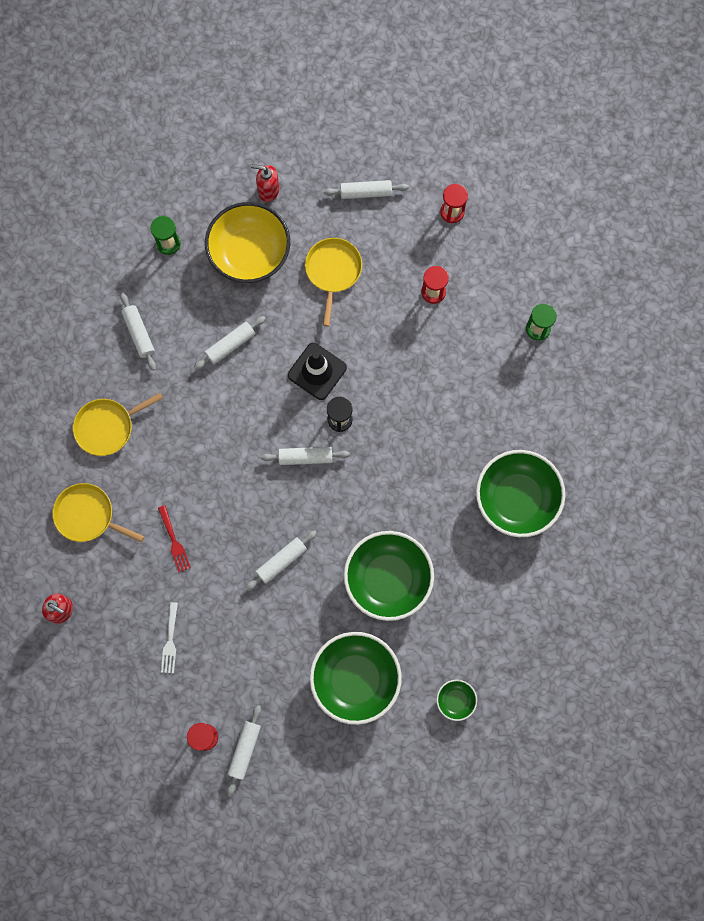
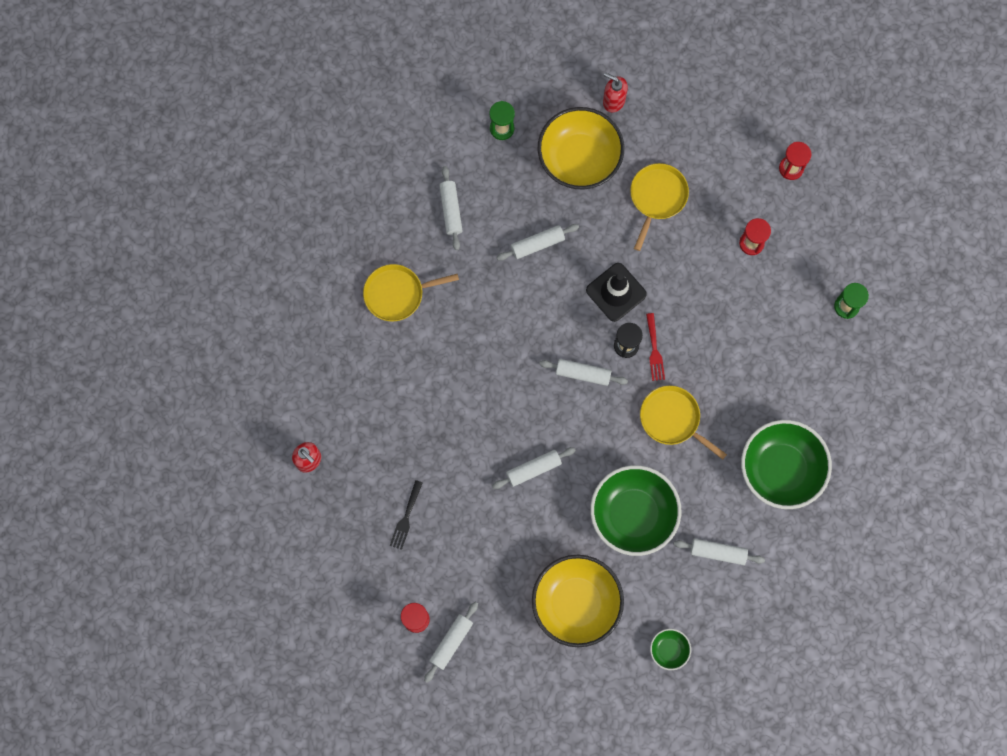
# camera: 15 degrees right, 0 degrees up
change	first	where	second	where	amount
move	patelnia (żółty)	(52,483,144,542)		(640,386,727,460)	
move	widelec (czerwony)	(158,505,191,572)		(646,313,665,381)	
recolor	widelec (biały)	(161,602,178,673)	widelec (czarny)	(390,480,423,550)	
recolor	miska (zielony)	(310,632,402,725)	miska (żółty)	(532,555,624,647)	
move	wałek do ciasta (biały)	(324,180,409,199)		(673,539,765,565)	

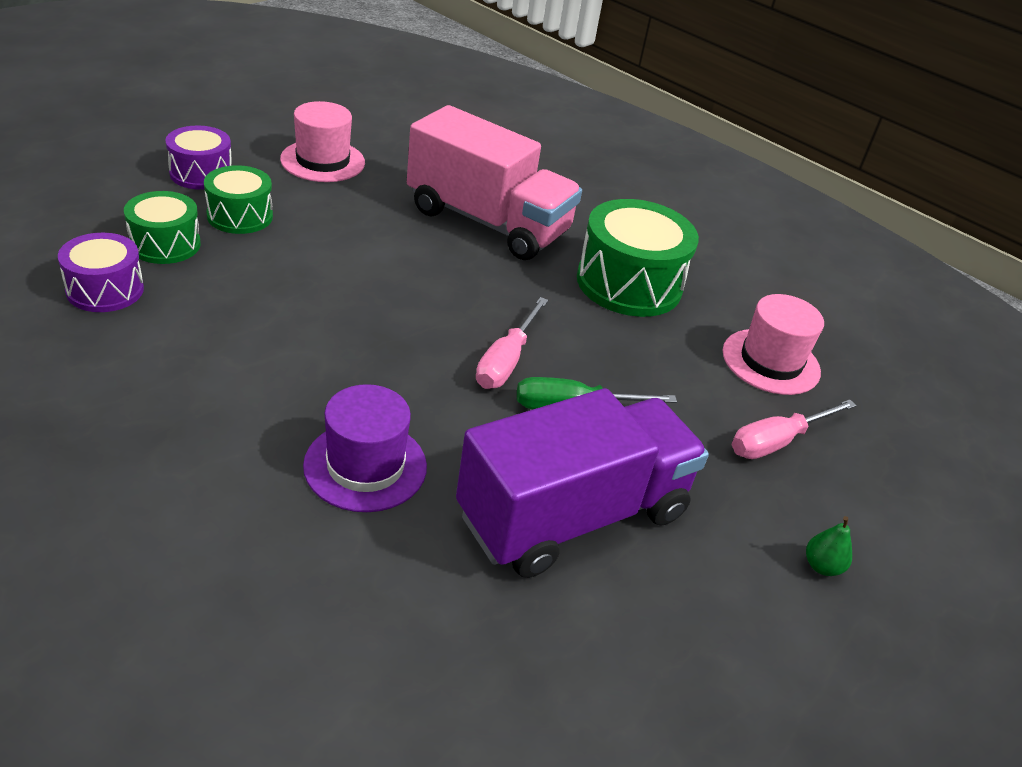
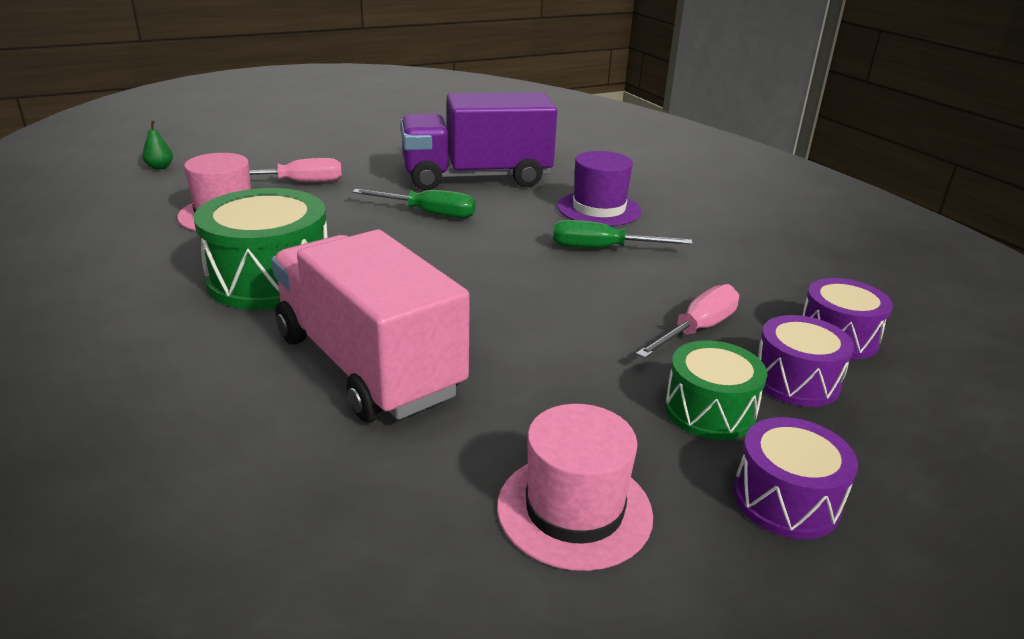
# camera: 155 degrees left, 10 degrees down
change	first	where	second	where	amount
recolor	bęben (zielony)	(124,191,201,264)	bęben (fioletowy)	(758,315,854,407)	
move	śrubokręt (różowy)	(476,297,548,389)		(636,284,739,359)	
move	gruszka (zielony)	(806,516,852,576)		(142,120,173,170)	
insert			śrubokręt (zielony)	(553,220,693,248)	

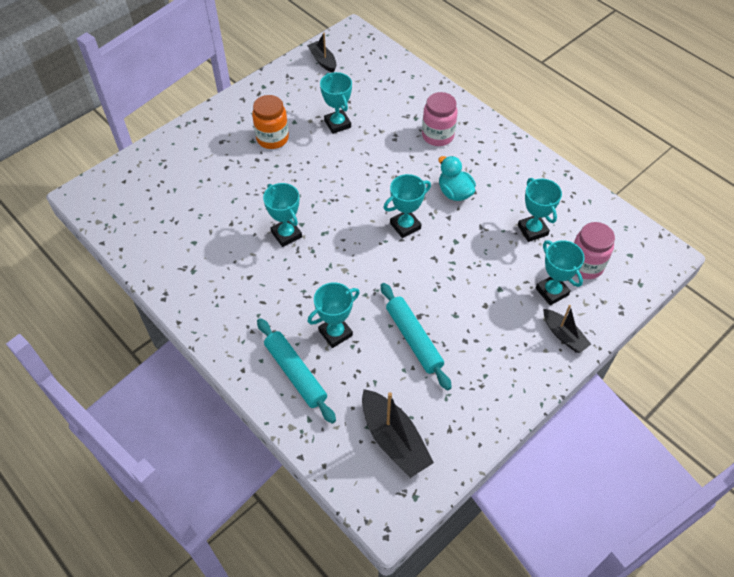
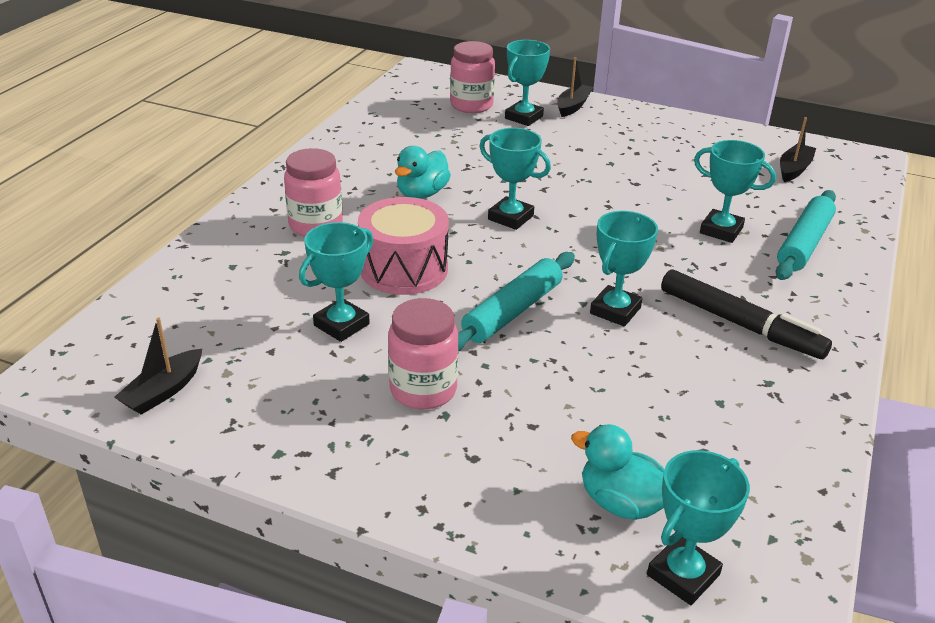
# camera: 115 degrees left, 20 degrees down
change	first	where	second	where	amount
recolor	słoik (pomarańczowy)	(252,95,289,149)	słoik (różowy)	(388,298,459,410)	
resize	łódka (czarny)	(362,389,434,478)		(780,117,816,182)	x0.62
move	wałek do ciasta (turkusowy)	(381,283,452,390)		(458,252,575,351)	
move	puchar (turkusowy)	(518,178,562,242)		(647,450,750,605)	
insert			bęben (różowy)	(358,197,449,295)	
insert			kaczka (turkusowy)	(571,424,664,520)	
insert			flamaster (czarny)	(661,269,832,359)	

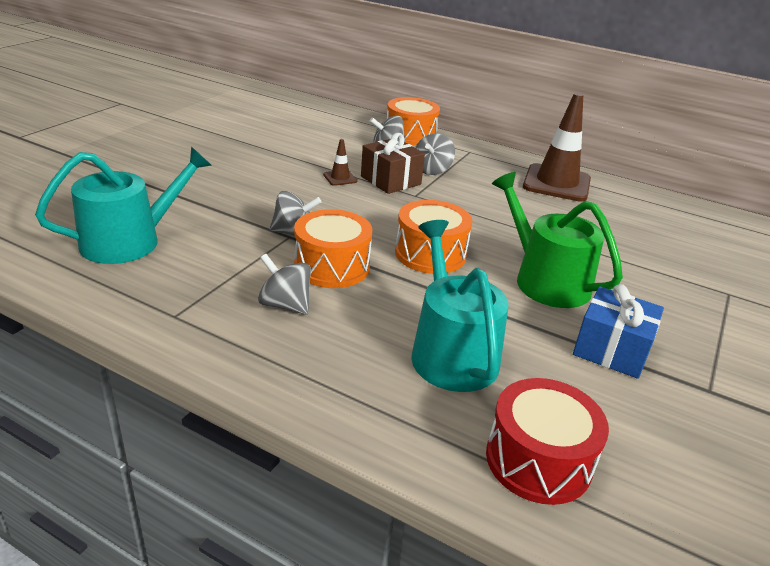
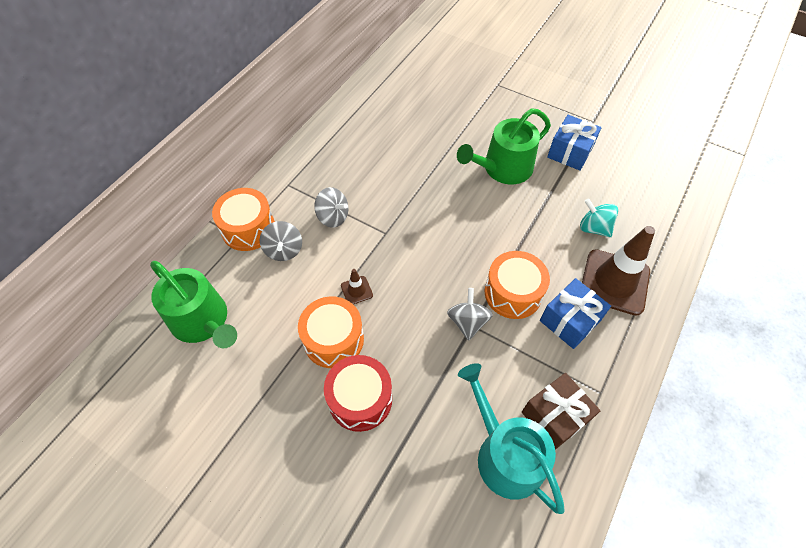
# camera: 85 degrees left, 25 degrees up
change	first	where	second	where	amount
replace	bączek (szary)	(258,254,311,315)	prezent (niebieski)	(540,278,611,349)	
move	prezent (brązowy)	(361,133,425,194)		(522,373,601,450)	
move	bęben (pomarańczowy)	(395,200,472,274)		(298,296,364,368)	
replace	konewka (turkusowy)	(411,220,509,392)	bączek (turkusowy)	(580,198,618,237)	
move	bęben (czerwony)	(486,378,609,505)		(324,355,392,432)	
move	pachołek (brązowy)	(523,93,591,202)		(582,226,655,316)	
insert			konewka (zielony)	(150,261,237,348)	

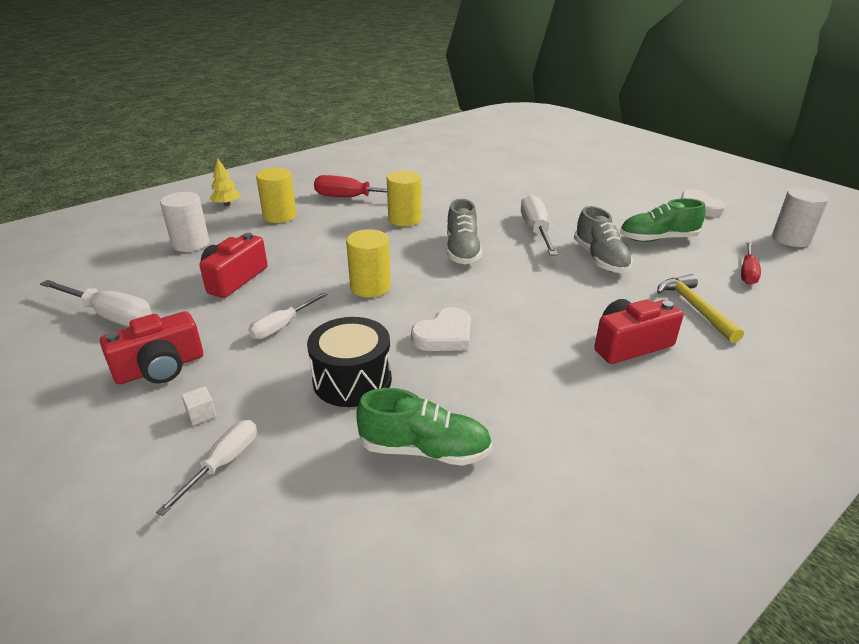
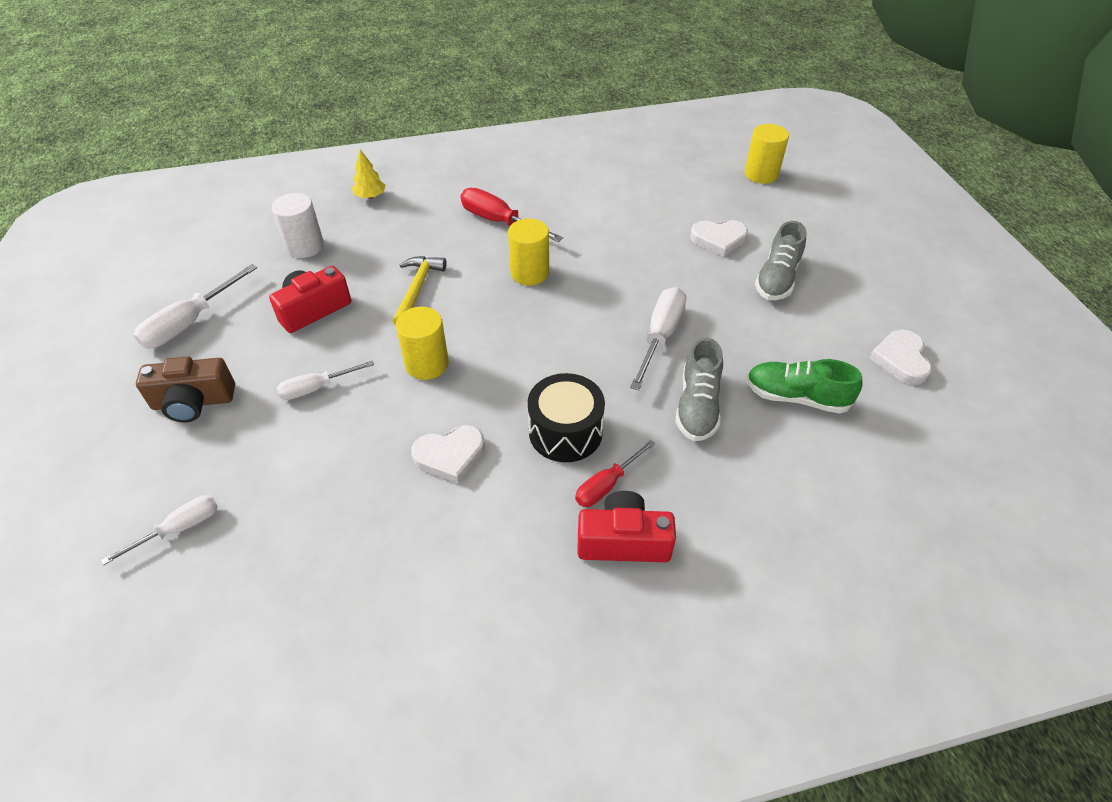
# camera: 25 degrees right, 15 degrees up
change	first	where	second	where	amount
rotate	śrubokręt (biały)	(40,280,152,327)		(133,264,257,348)	75 degrees clockwise
recolor	aparat fotograficzny (czerwony)	(100,311,203,384)	aparat fotograficzny (brązowy)	(136,356,235,422)	
delete	sześcian (biały)	(181,386,217,425)			
move	walec (żółty)	(256,168,297,223)		(745,124,789,184)	
move	bęben (czarny)	(307,317,392,407)		(528,373,605,462)	
delete	but (zielony)	(357,388,493,466)			
move	but (szary)	(447,199,482,264)		(755,221,806,300)	
move	młotek (żółty)	(657,274,744,343)		(393,256,447,326)	
move	śrubokręt (czerwony)	(741,242,761,285)		(575,440,655,507)	
delete	walec (biały)	(772,188,829,247)			
insert			serce (biały)	(690,220,748,257)	

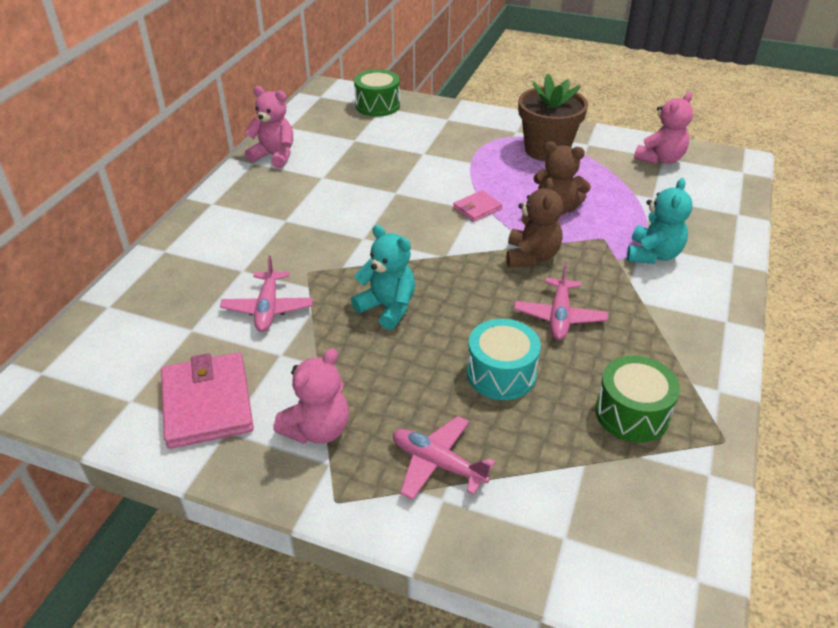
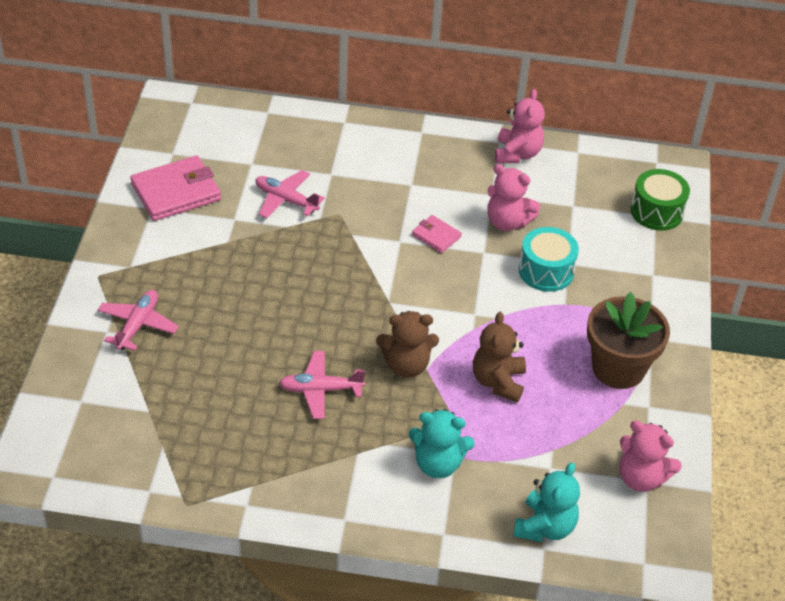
# camera: 75 degrees right, 5 degrees up
change	first	where	second	where	amount
rotate	samolot (różowy)	(220,256,313,332)		(255,170,325,218)	45 degrees clockwise
move	miś (różowy)	(273,348,349,444)		(487,164,540,231)	
move	miś (turkusowy)	(351,225,415,330)		(513,463,580,542)	
move	portfel (różowy)	(453,190,502,222)		(412,215,462,253)	
move	bęben (turkusowy)	(467,319,541,400)		(519,227,579,292)	
delete	bęben (zielony)	(595,356,680,443)			

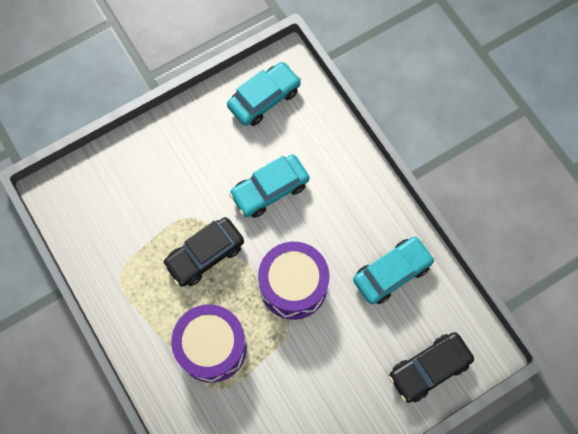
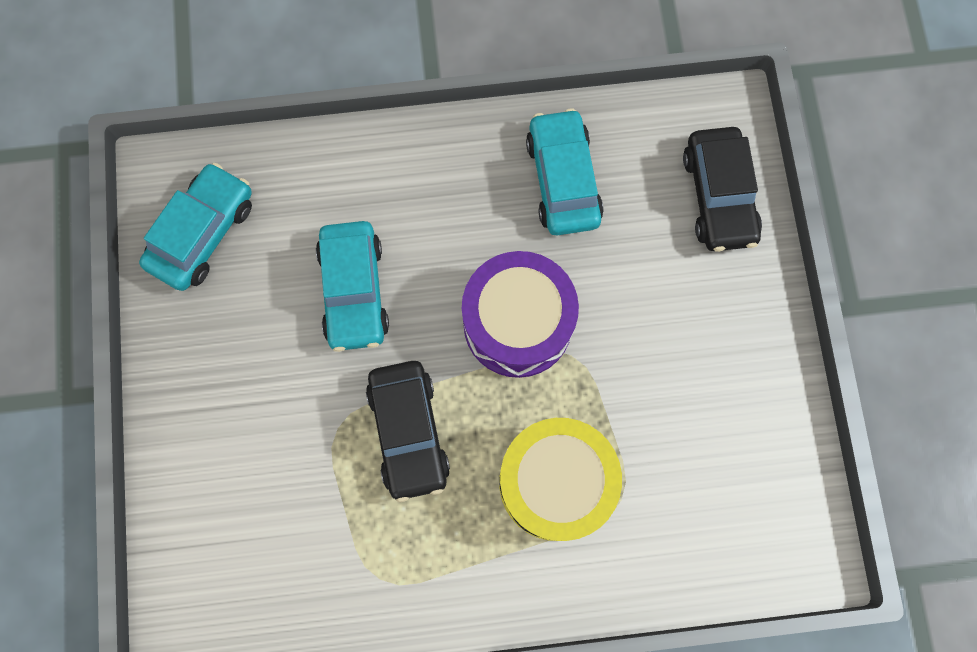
# camera: 65 degrees left, 5 degrees up
change	first	where	second	where	amount
recolor	bęben (fioletowy)	(171,304,247,383)	bęben (żółty)	(499,418,622,541)	
rotate	samochód (turkusowy)	(227,62,301,126)		(139,163,252,291)	45 degrees clockwise

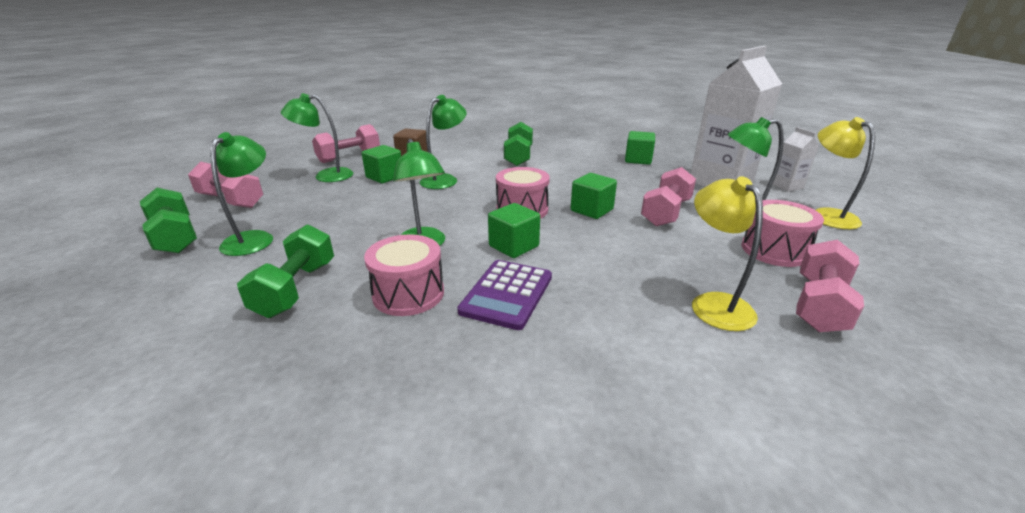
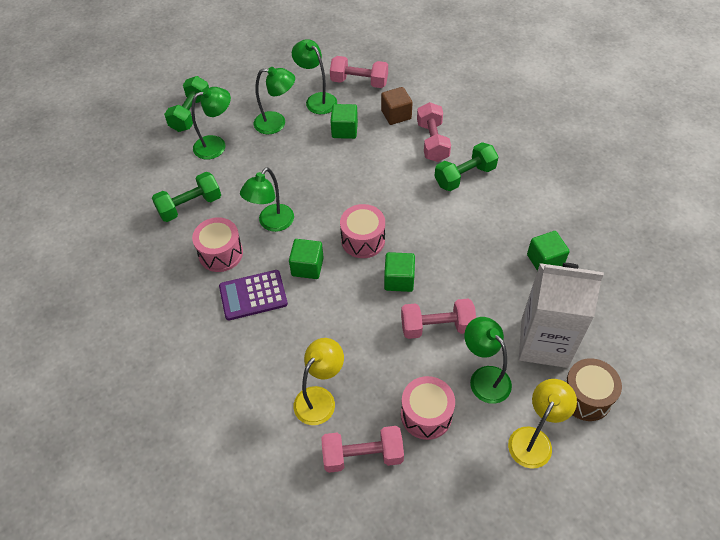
# camera: 55 degrees right, 25 degrees up
change	first	where	second	where	amount
move	hantel (różowy)	(188,161,263,208)		(417,102,451,162)	
move	lampka (zielony)	(420,95,467,189)		(254,67,295,134)	
replace	karton mleka (biały)	(772,127,819,191)	bęben (brązowy)	(565,358,622,421)	

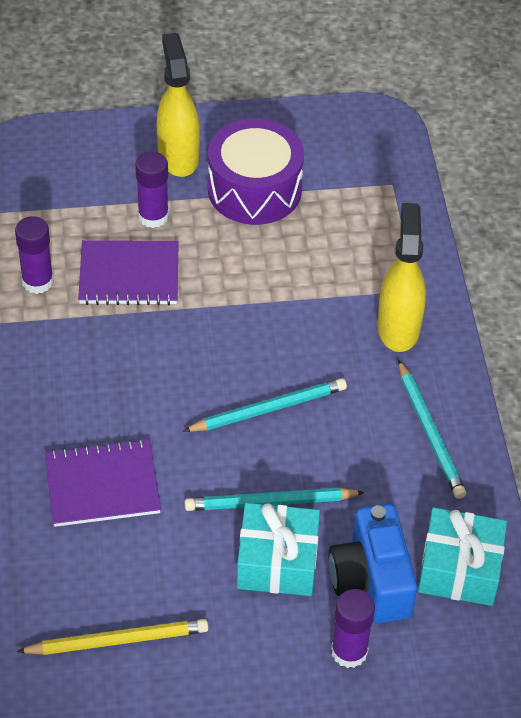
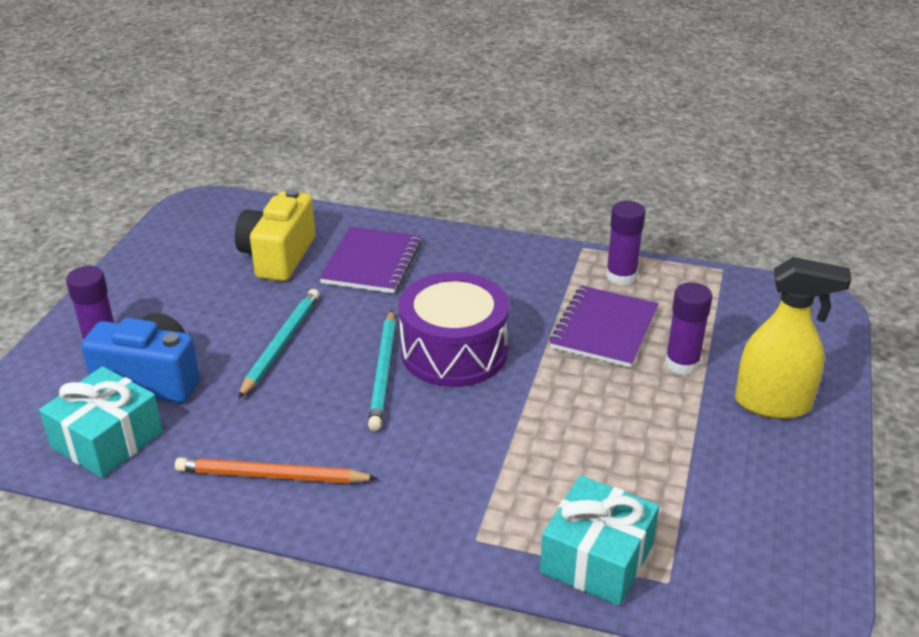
# camera: 115 degrees right, 15 degrees down
change	first	where	second	where	amount
delete	ołówek (żółty)	(17,619,209,655)			
move	bęben (fioletowy)	(208,118,304,225)		(399,272,509,387)	
move	prezent (turkusowy)	(237,503,320,596)		(540,475,659,606)	
delete	spryskiwacz (żółty)	(377,203,426,352)			
recolor	ołówek (turkusowy)	(398,360,466,499)	ołówek (pomarańczowy)	(175,458,378,484)	
insert			aparat fotograficzny (żółty)	(235,188,315,281)	

